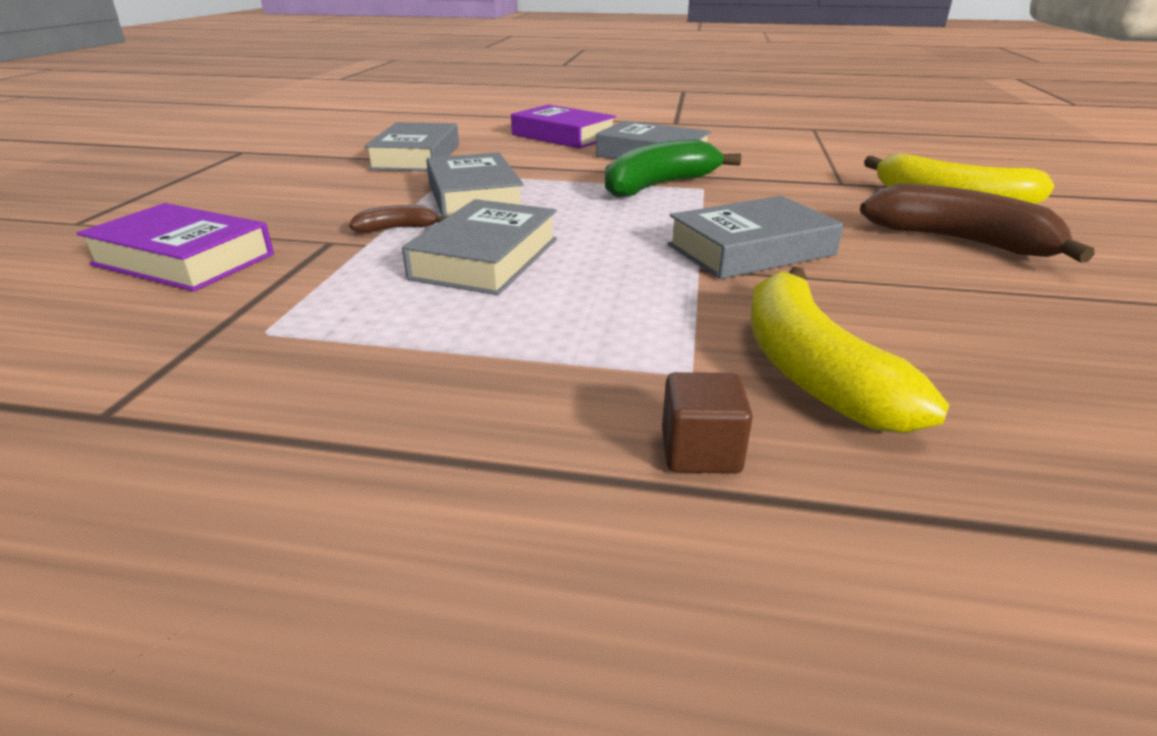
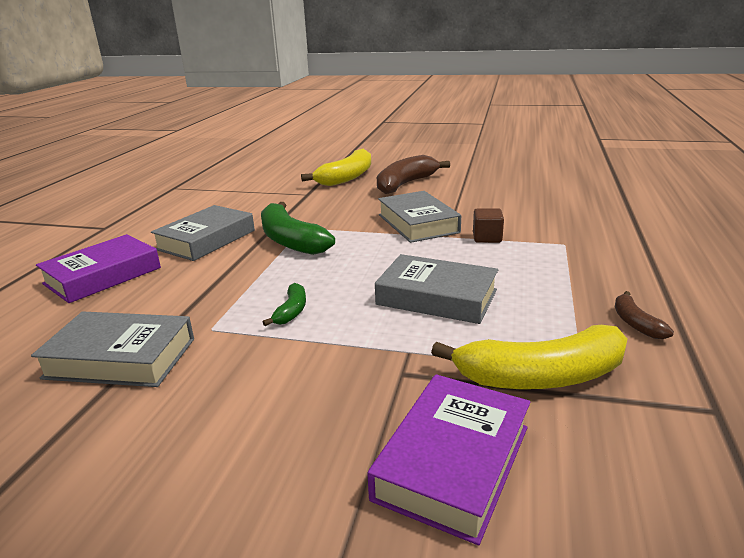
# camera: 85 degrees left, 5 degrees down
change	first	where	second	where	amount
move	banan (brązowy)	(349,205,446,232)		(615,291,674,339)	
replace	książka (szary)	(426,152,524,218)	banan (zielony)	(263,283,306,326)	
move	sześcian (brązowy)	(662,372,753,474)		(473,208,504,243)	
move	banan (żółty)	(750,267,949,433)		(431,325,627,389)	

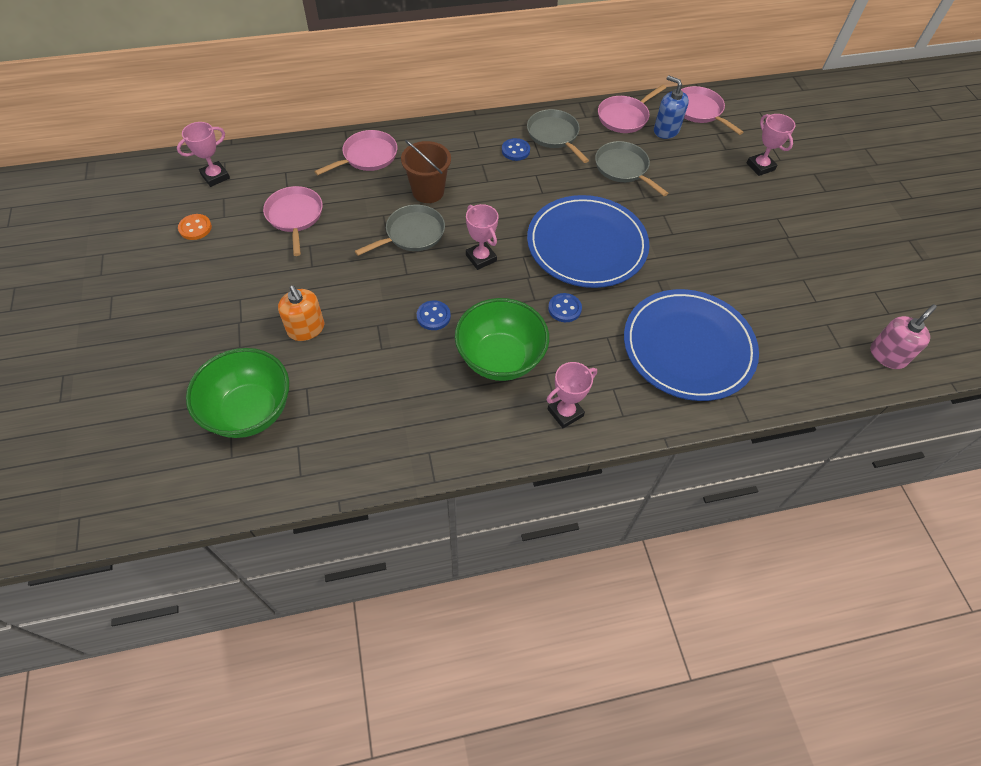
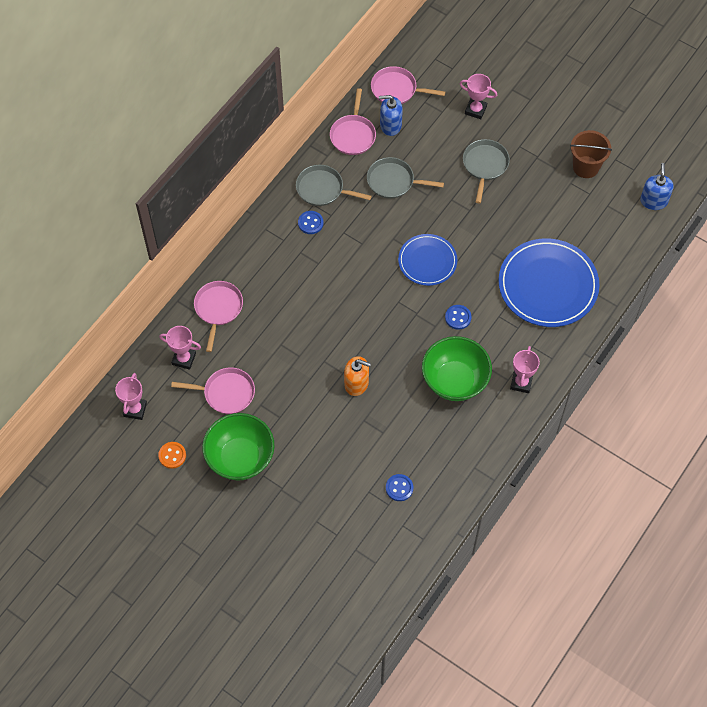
# camera: 40 degrees left, 5 degrees up
change	first	where	second	where	amount
move	miska (zielony)	(186,348,289,438)		(202,413,274,481)	
rotate	patelnia (różowy)	(263,186,323,256)		(171,368,255,414)	150 degrees clockwise
move	dozownik mydła (pomarańczowy)	(278,286,324,341)		(344,356,371,396)	
move	patelnia (szary)	(355,205,445,256)		(463,139,510,203)	
move	wiadro (brązowy)	(401,140,451,203)		(570,130,612,178)	
move	guzik (niebieski)	(417,300,451,330)		(386,474,413,501)	
move	puchar (różowy)	(466,204,498,270)		(159,326,201,370)	
resize	talerz (niebieski)	(527,195,649,288)		(398,234,457,286)	x0.59
recolor	dozownik mydła (różowy)	(871,304,937,369)	dozownik mydła (niebieski)	(640,163,674,210)	

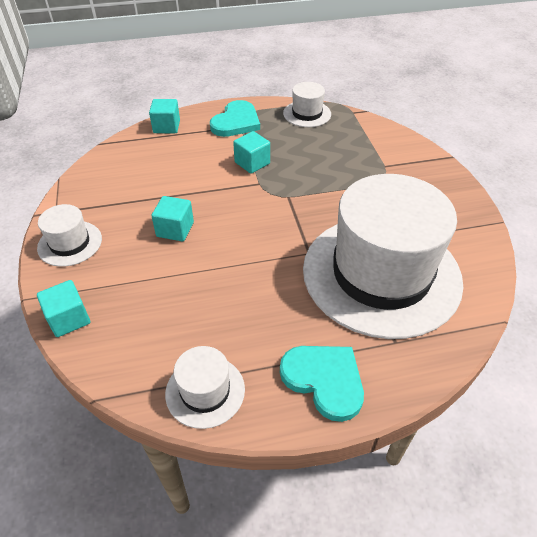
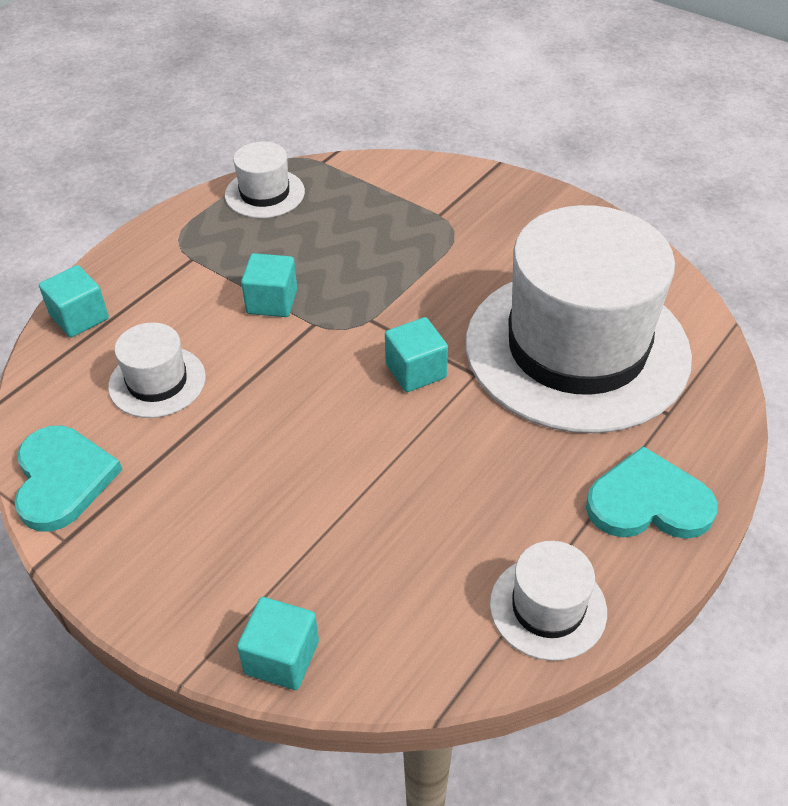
# camera: 40 degrees left, 0 degrees up
change	first	where	second	where	amount
move	kapelusz (biały)	(37,204,102,267)		(108,322,206,418)	
move	sześcian (turkusowy)	(152,196,194,241)		(385,317,448,392)	
move	serce (turkusowy)	(210,100,260,137)		(15,426,122,532)	

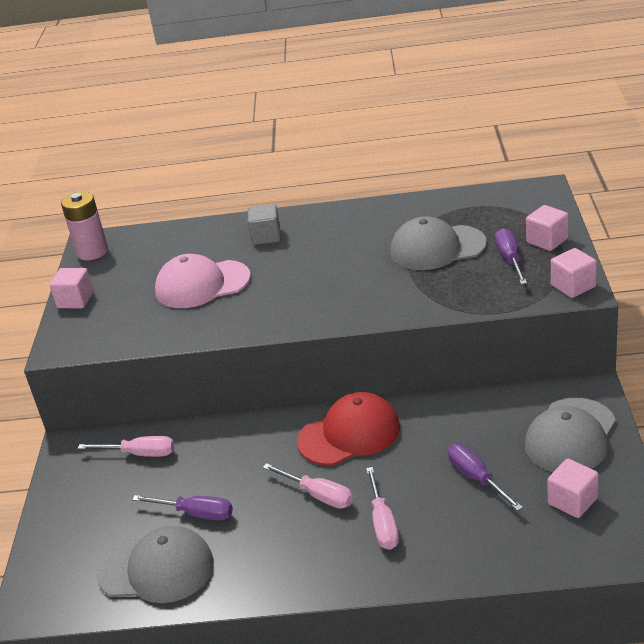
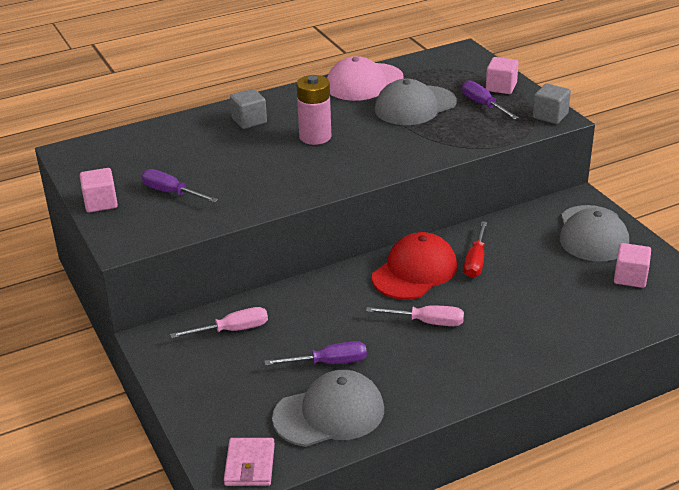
# camera: 30 degrees left, 0 degrees up
change	first	where	second	where	amount
move	bateria (różowy)	(61,192,108,260)		(296,75,331,145)	
move	czapka (różowy)	(155,254,251,308)		(327,56,403,101)	
delete	śrubokręt (różowy)	(366,467,399,550)			
move	śrubokręt (fioletowy)	(448,444,523,511)		(141,169,218,203)	
recolor	sześcian (różowy)	(551,248,597,298)	sześcian (szary)	(533,83,571,124)	
insert			portfel (różowy)	(224,438,275,486)	
insert			śrubokręt (czerwony)	(464,221,487,278)	

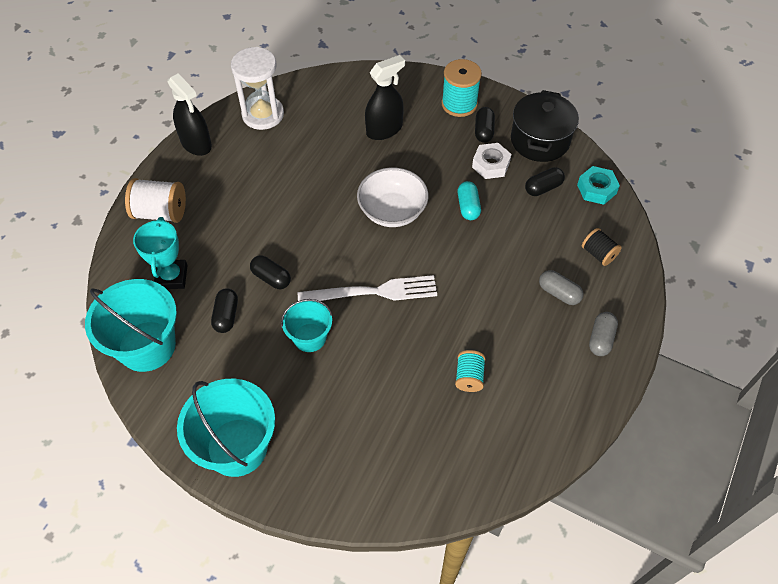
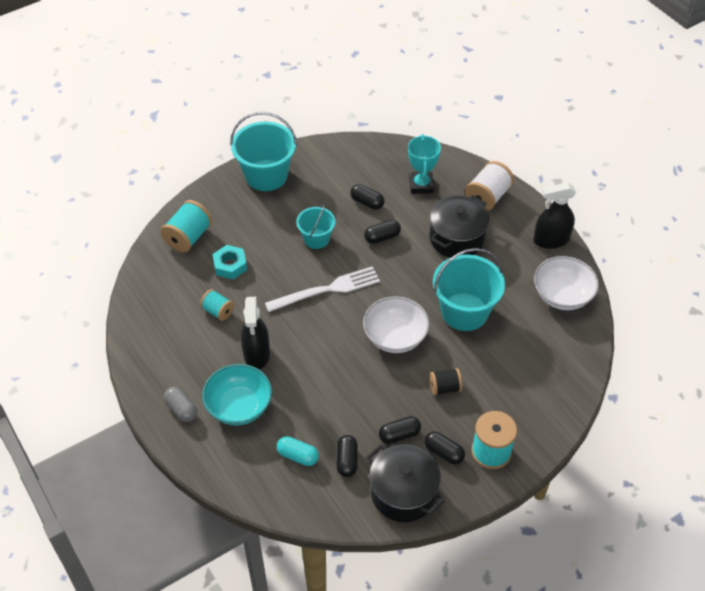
# camera: 120 degrees right, 5 degrees down
change	first	where	second	where	amount
move	wiadro (turkusowy)	(85,279,177,372)		(433,248,505,331)	
rotate	puchar (turkusowy)	(133,217,188,289)		(408,134,441,194)	60 degrees clockwise
replace	klepsydra (biały)	(231,47,284,130)	miska (biały)	(534,256,599,310)	
rotate	widelec (biały)	(298,275,437,301)		(265,266,380,312)	135 degrees counterclockwise
move	spryskiwacz (czarny)	(365,55,405,140)		(241,297,270,369)	
move	kapsułka (turkusowy)	(458,181,481,220)		(277,436,319,466)	
replace	nakrętka (biały)	(472,143,512,179)	kapsułka (czarny)	(379,416,421,444)	
replace	kapsułka (szary)	(539,270,584,305)	miska (turkusowy)	(202,364,272,425)	
move	nakrętka (turkusowy)	(577,166,620,205)		(213,245,247,279)	
move	szpulka (czarny)	(582,228,622,266)		(430,368,462,395)	
insert			szpulka (turkusowy)	(160,200,212,253)	
insert			garnek (czarny)	(429,195,489,258)	

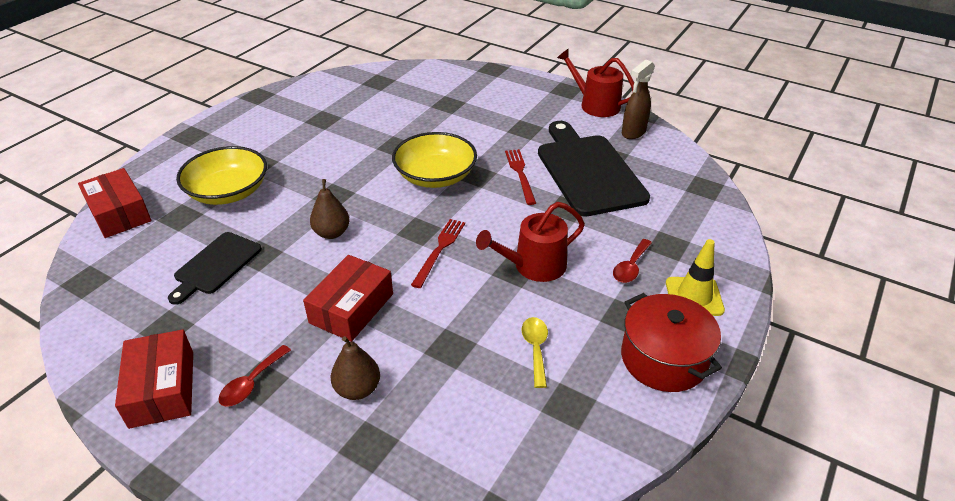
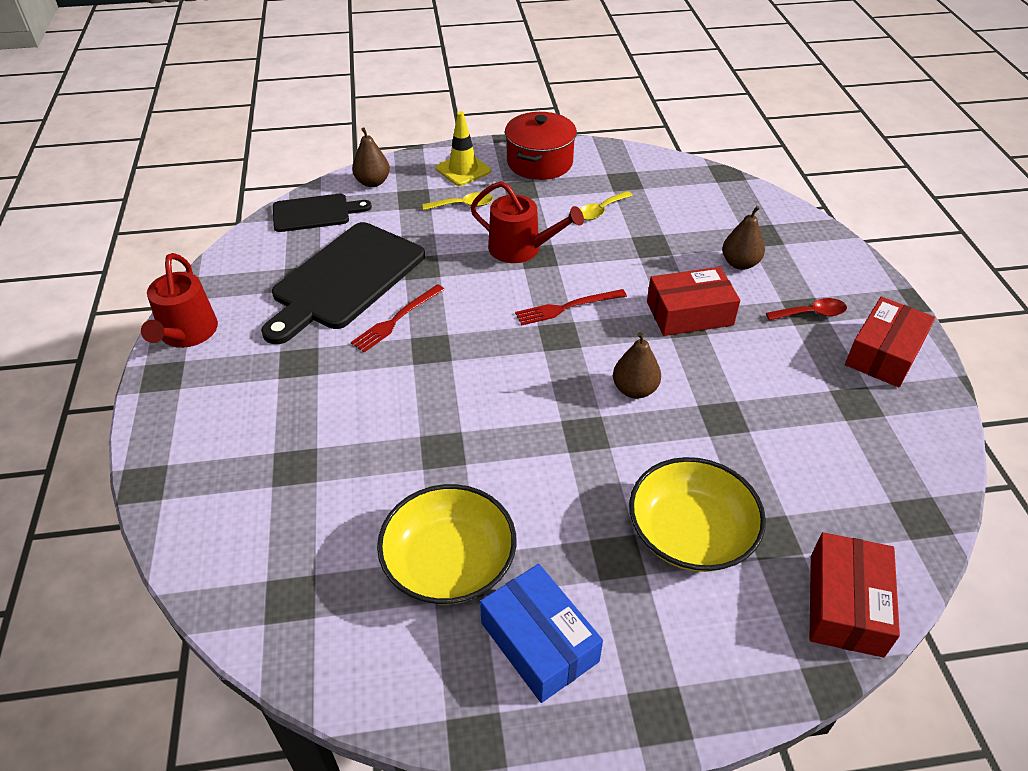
# camera: 130 degrees left, 5 degrees up
change	first	where	second	where	amount
move	deska do krojenia (czarny)	(168,232,262,305)		(273,194,372,232)	
move	miska (żółty)	(392,132,477,188)		(377,484,517,605)	
recolor	łyżka (czerwony)	(613,239,652,283)	łyżka (żółty)	(422,192,493,210)	
delete	spryskiwacz (brązowy)	(622,60,655,139)			
insert			gruszka (brązowy)	(352,128,390,187)	
insert			pudełko (niebieski)	(480,564,603,703)	

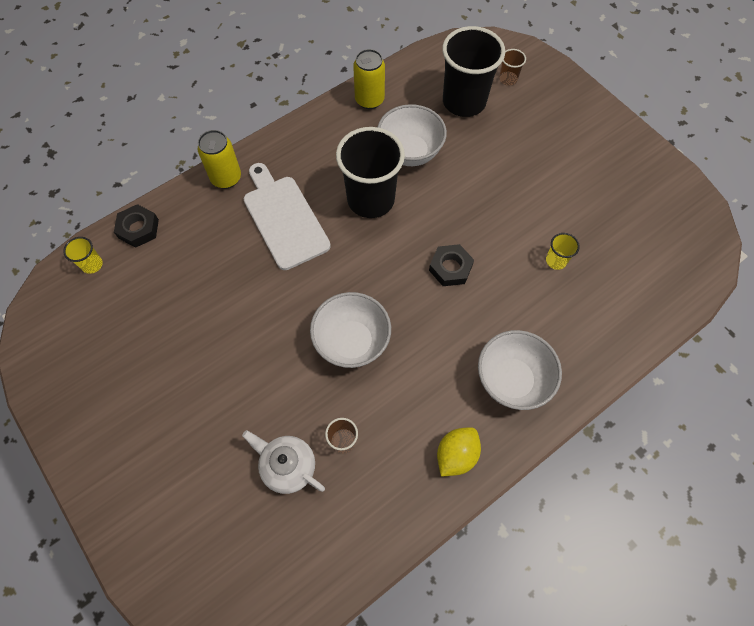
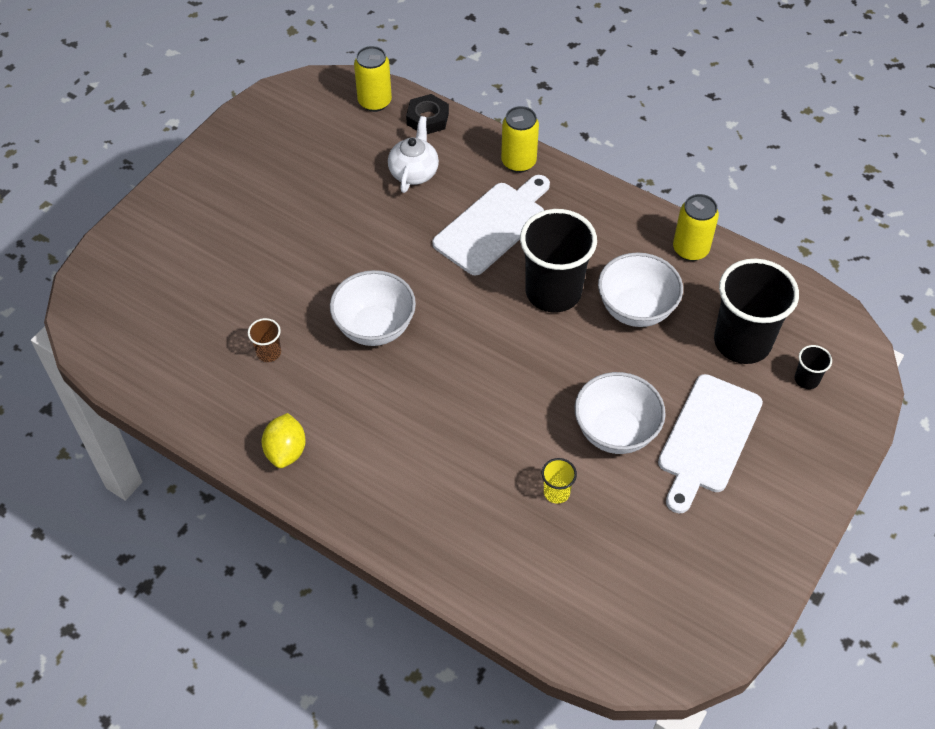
# camera: 70 degrees right, 10 degrees down
change	first	where	second	where	amount
replace	szklanka (żółty)	(63,237,103,274)	puszka (żółty)	(354,46,392,112)	
move	imbryk (biały)	(242,430,325,494)		(388,116,439,193)	
delete	nakrętka (czarny)	(429,244,474,286)			
rotate	cytryna (żółty)	(437,427,481,476)		(262,413,306,468)	75 degrees clockwise
move	miska (biały)	(478,330,562,410)		(575,372,666,454)	
recolor	szklanka (brązowy)	(499,49,526,85)	szklanka (czarny)	(795,345,832,389)	
insert			deska do krojenia (biały)	(658,374,763,513)	

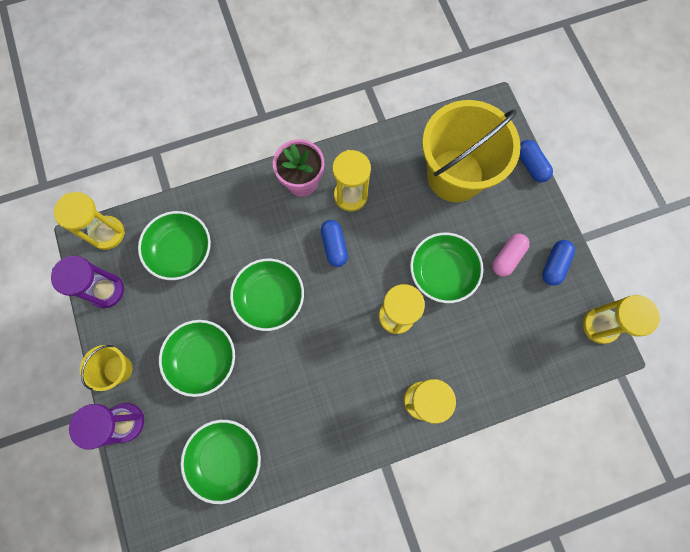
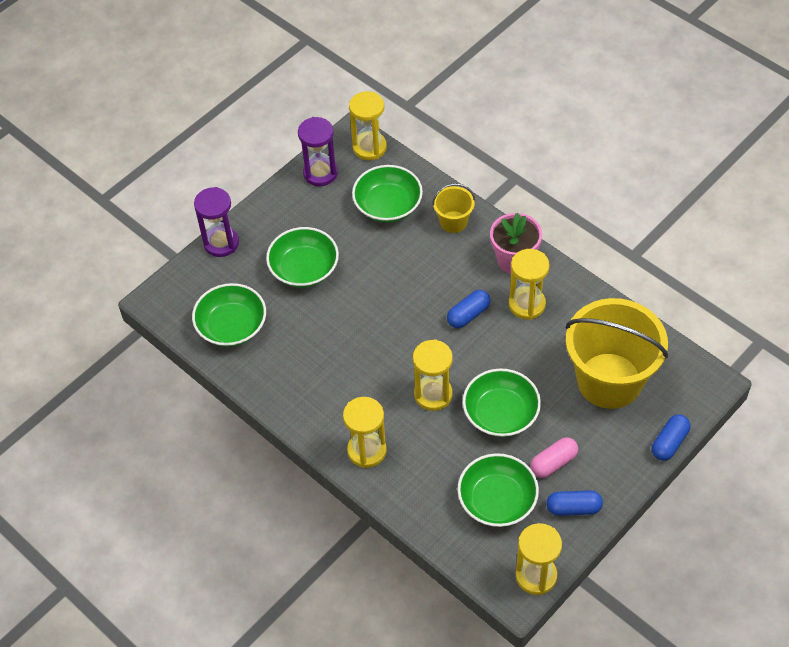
# camera: 65 degrees right, 20 degrees down
change	first	where	second	where	amount
move	wiadro (żółty)	(80,345,132,391)		(432,184,475,233)	
move	miska (zielony)	(230,259,304,331)		(457,453,539,527)	
rotate	kapsułka (różowy)	(492,234,530,277)		(530,437,578,478)	45 degrees counterclockwise

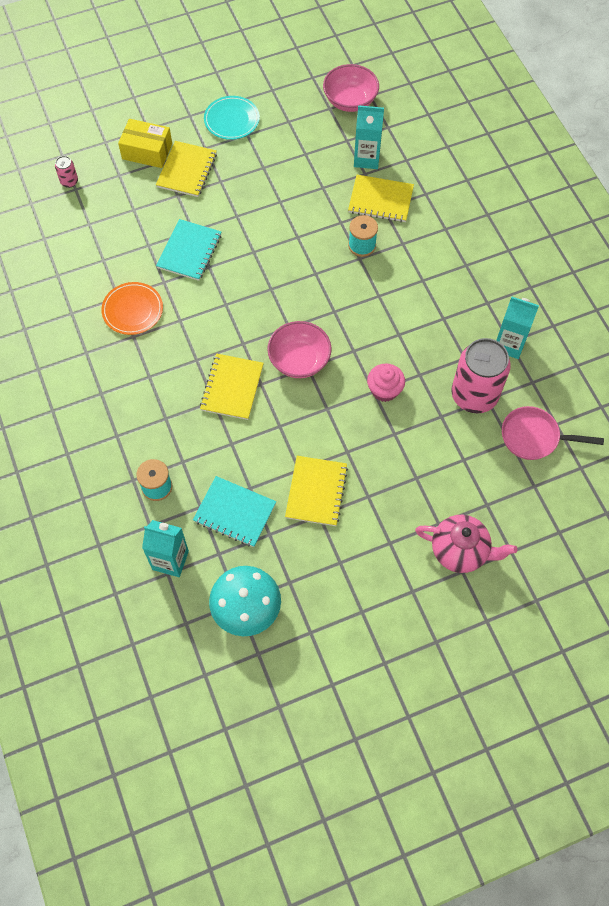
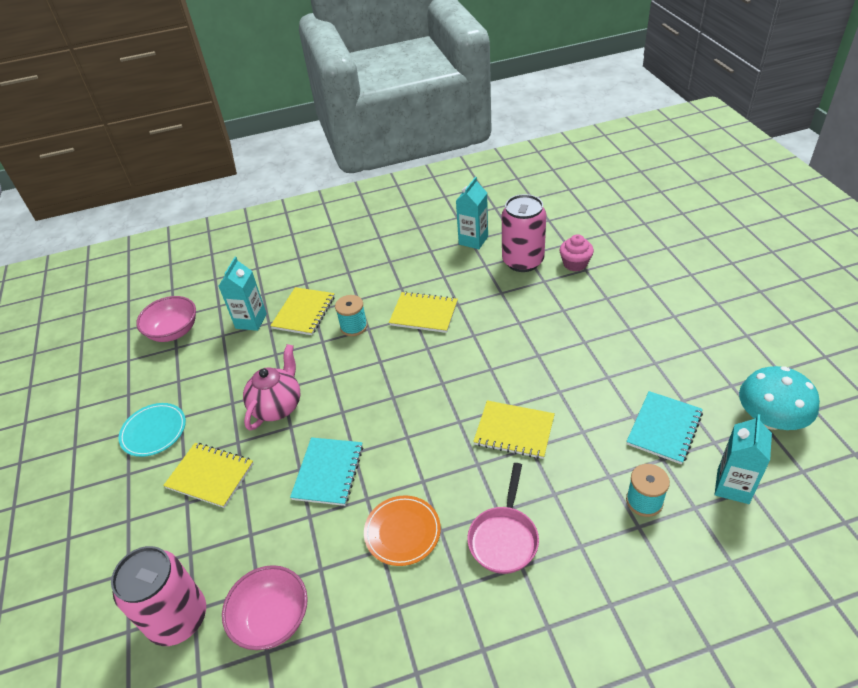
# camera: 80 degrees left, 20 degrees down
change	first	where	second	where	amount
resize	puszka (różowy)	(55,156,78,188)		(111,546,206,646)	x2.38
delete	pudełko (żółty)	(118,119,172,168)			
rotate	zeszyt (turkusowy)	(156,219,221,281)		(290,437,363,506)	75 degrees clockwise
move	miska (różowy)	(267,321,332,378)		(222,565,308,650)	
move	zeszyt (żółty)	(285,456,348,526)		(389,292,458,333)	
move	muffinka (różowy)	(367,363,405,402)		(560,234,594,271)	
move	imbryk (różowy)	(415,515,517,573)		(243,344,300,430)	
move	patelnia (różowy)	(502,406,604,460)		(467,463,539,574)	

